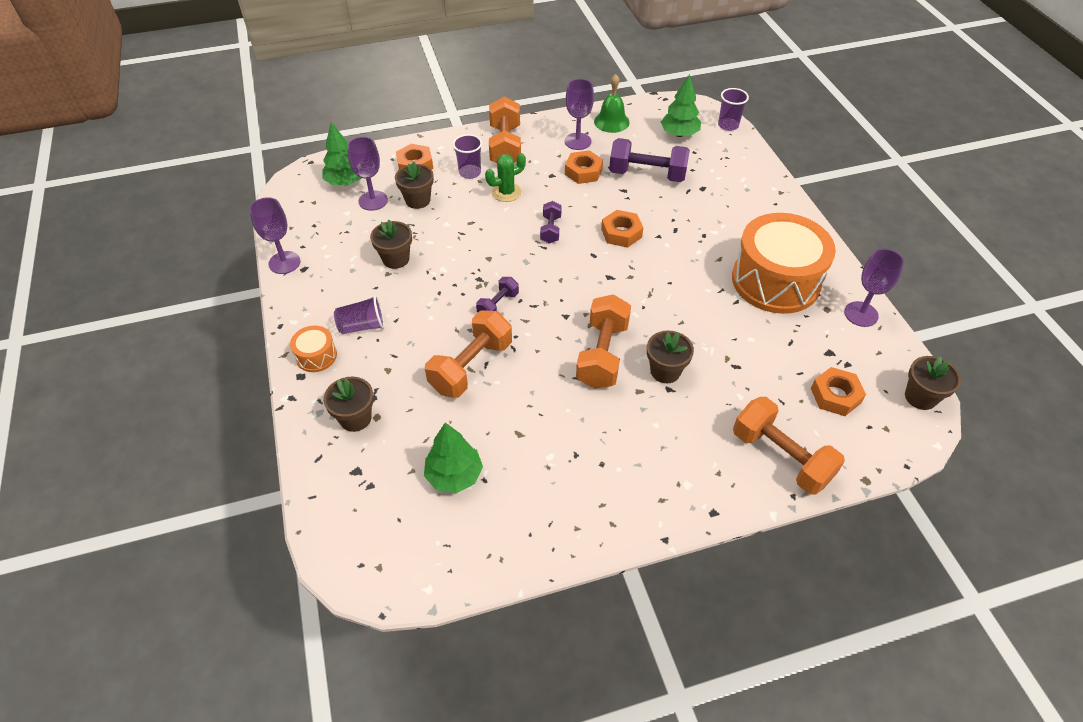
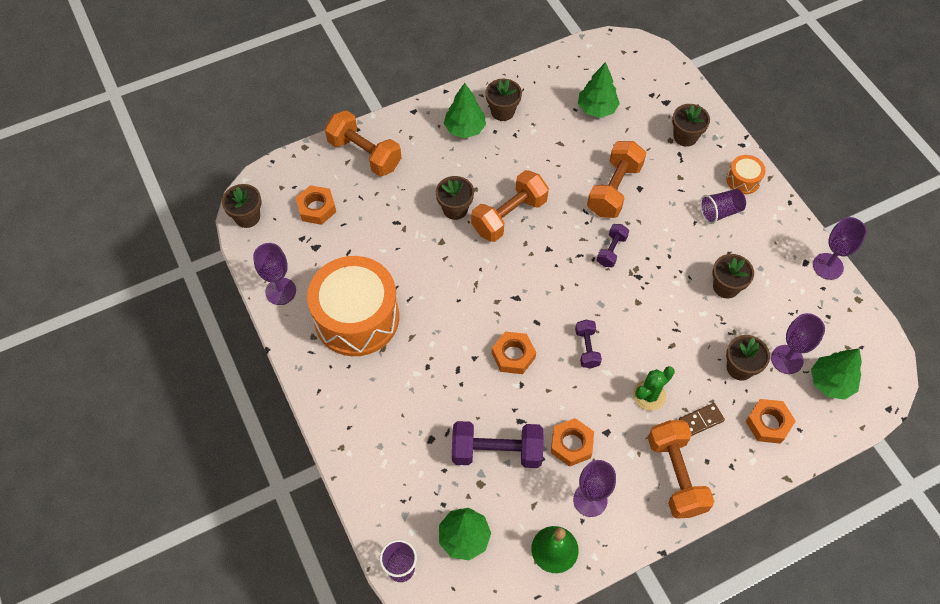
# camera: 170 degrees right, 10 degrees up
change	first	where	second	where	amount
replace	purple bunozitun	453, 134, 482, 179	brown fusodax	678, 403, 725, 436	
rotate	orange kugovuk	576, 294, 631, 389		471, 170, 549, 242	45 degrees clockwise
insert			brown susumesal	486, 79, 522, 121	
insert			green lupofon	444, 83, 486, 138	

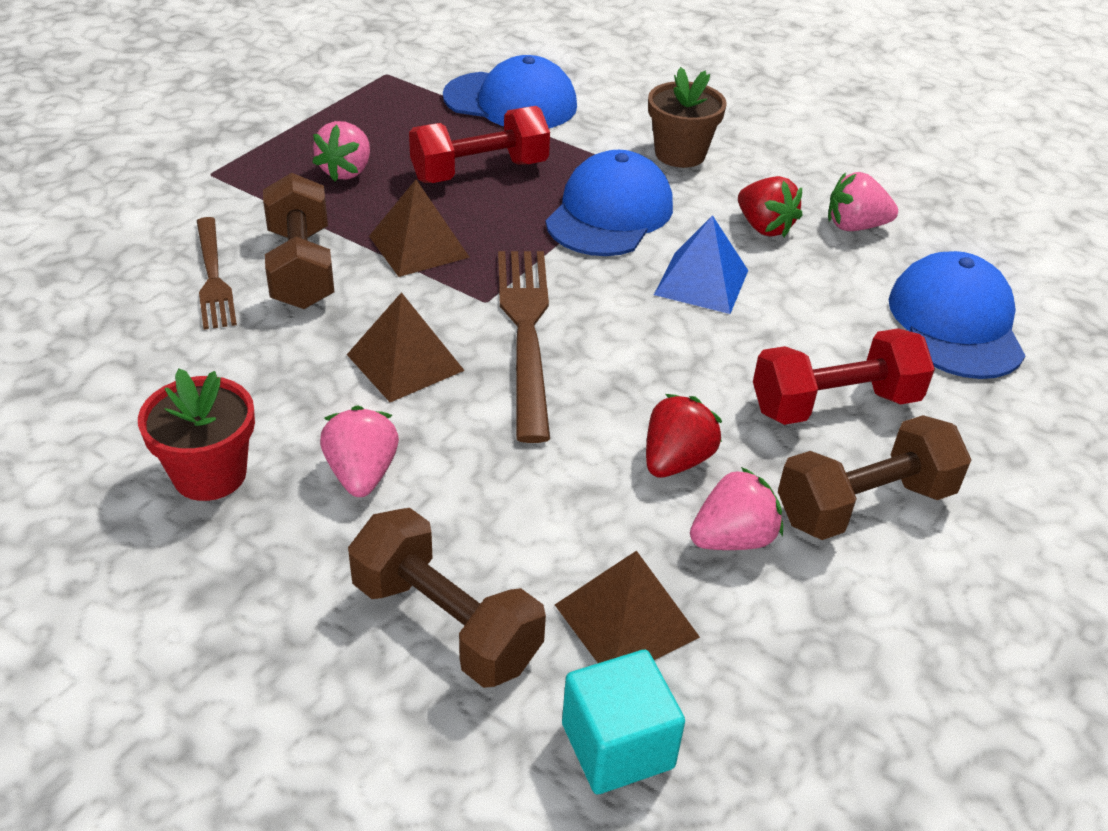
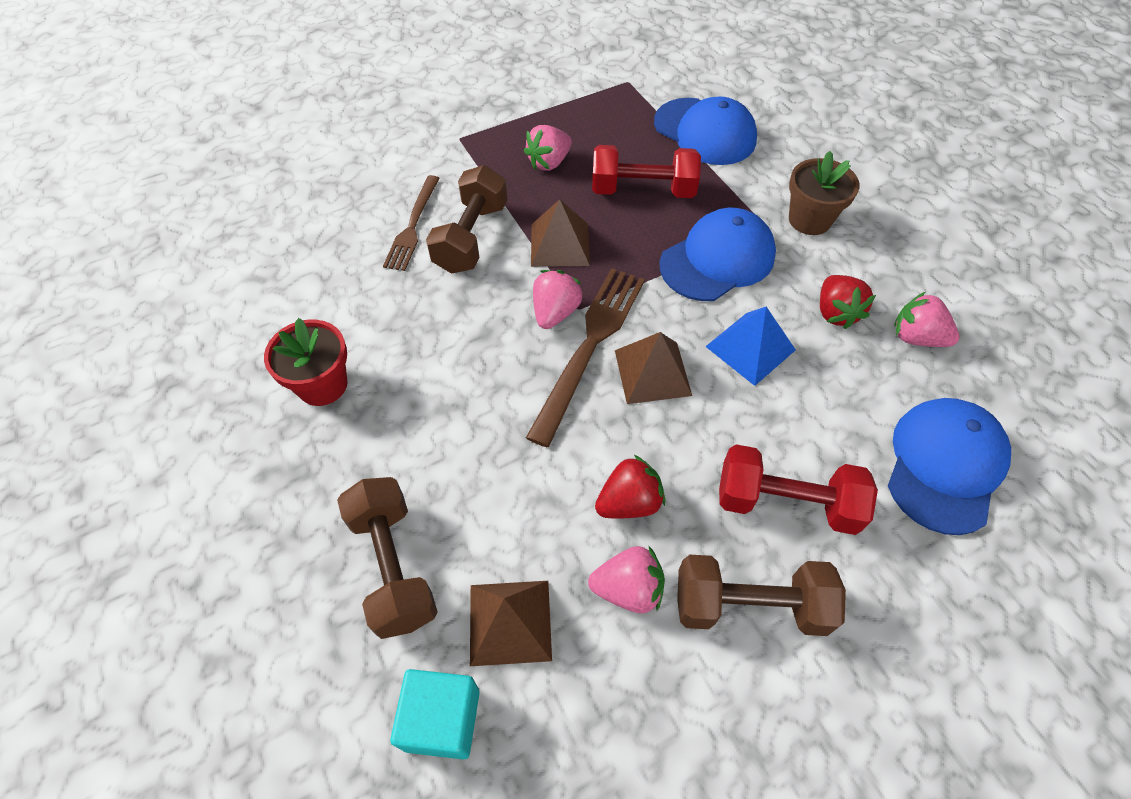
# camera: 30 degrees right, 15 degrees up
change	first	where	second	where	amount
move	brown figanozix	347, 292, 465, 402		615, 332, 692, 404	
move	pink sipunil	320, 405, 399, 497		533, 270, 583, 329	

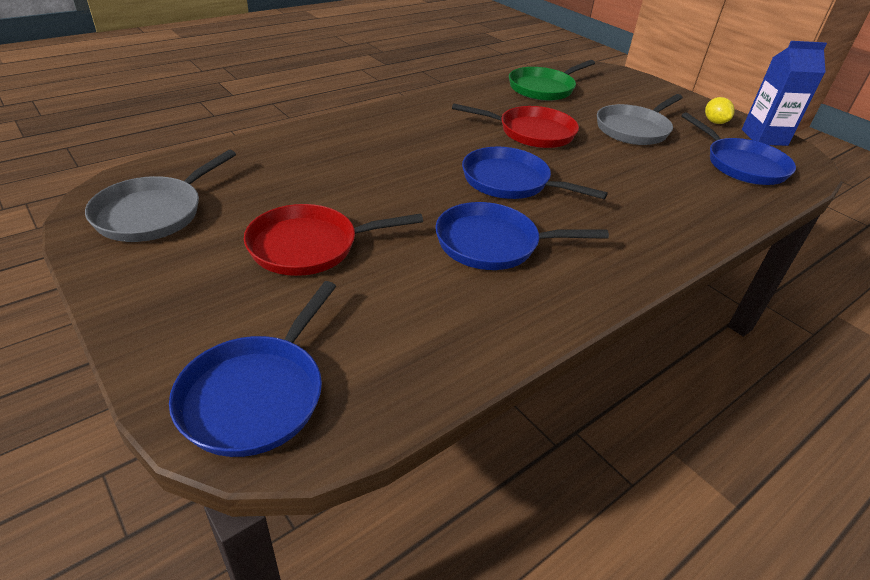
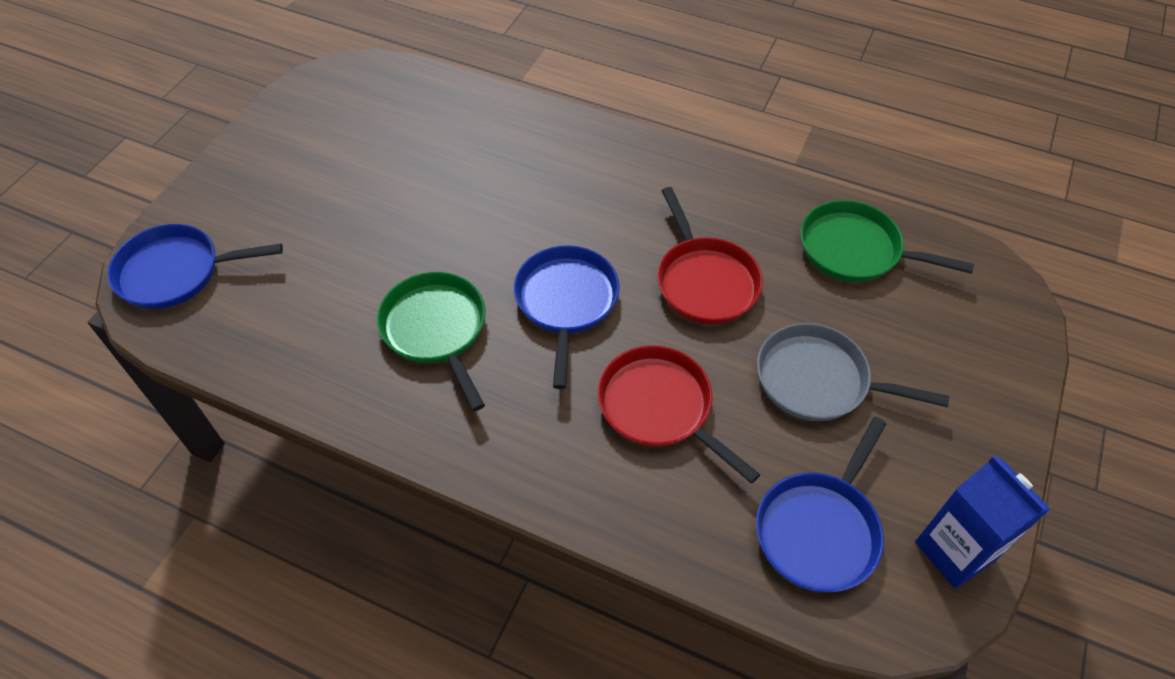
# camera: 65 degrees right, 15 degrees up
change	first	where	second	where	amount
delete	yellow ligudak	705, 97, 735, 124			
delete	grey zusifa	85, 150, 236, 242			
recolor	blue zusifa	435, 202, 609, 270	green zusifa	377, 272, 486, 411	
move	red zusifa	244, 204, 423, 276		597, 345, 761, 484	

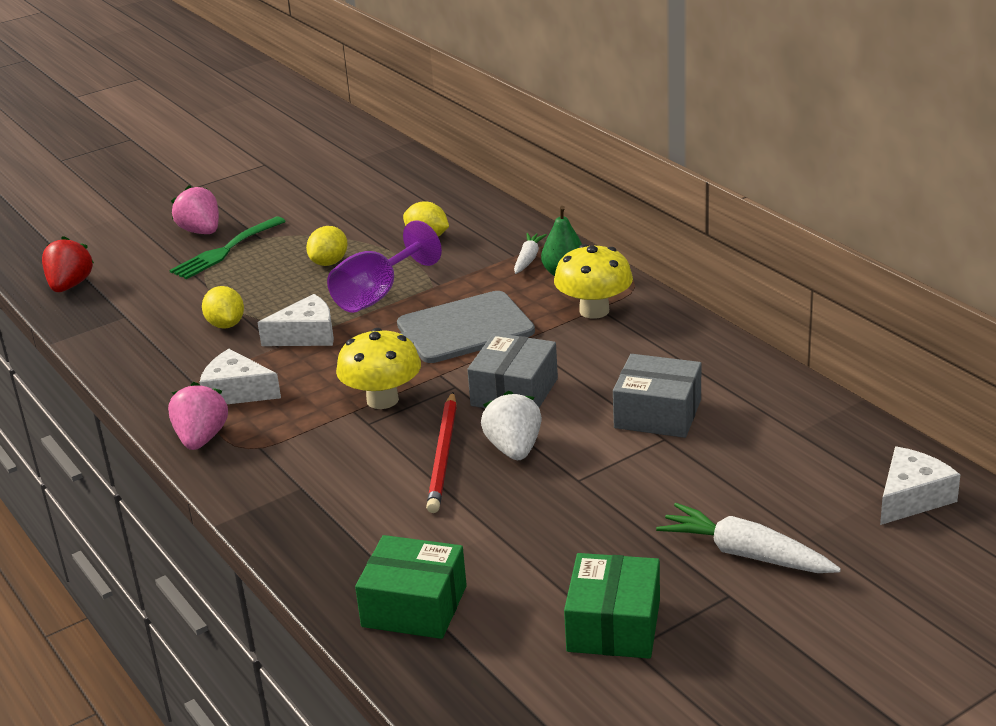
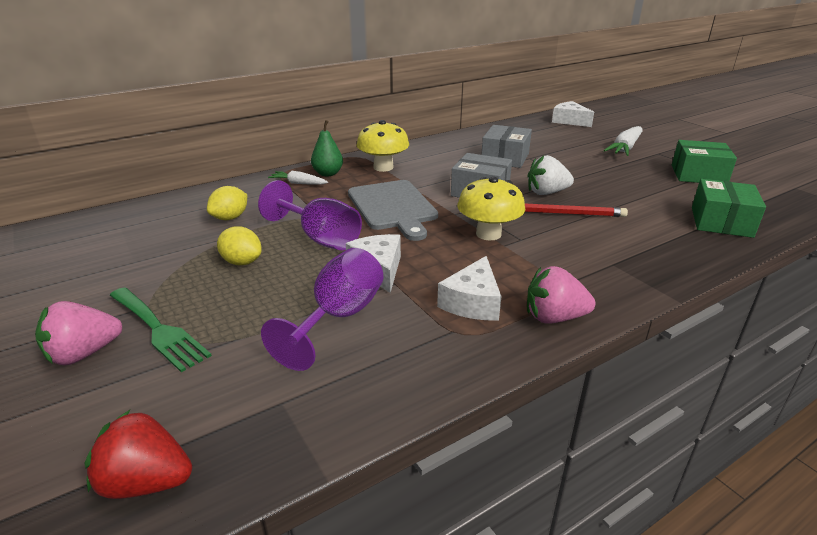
# camera: 90 degrees left, 0 degrees up
change	first	where	second	where	amount
replace	yellow ligudak	202, 286, 244, 329	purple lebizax	261, 248, 383, 371	

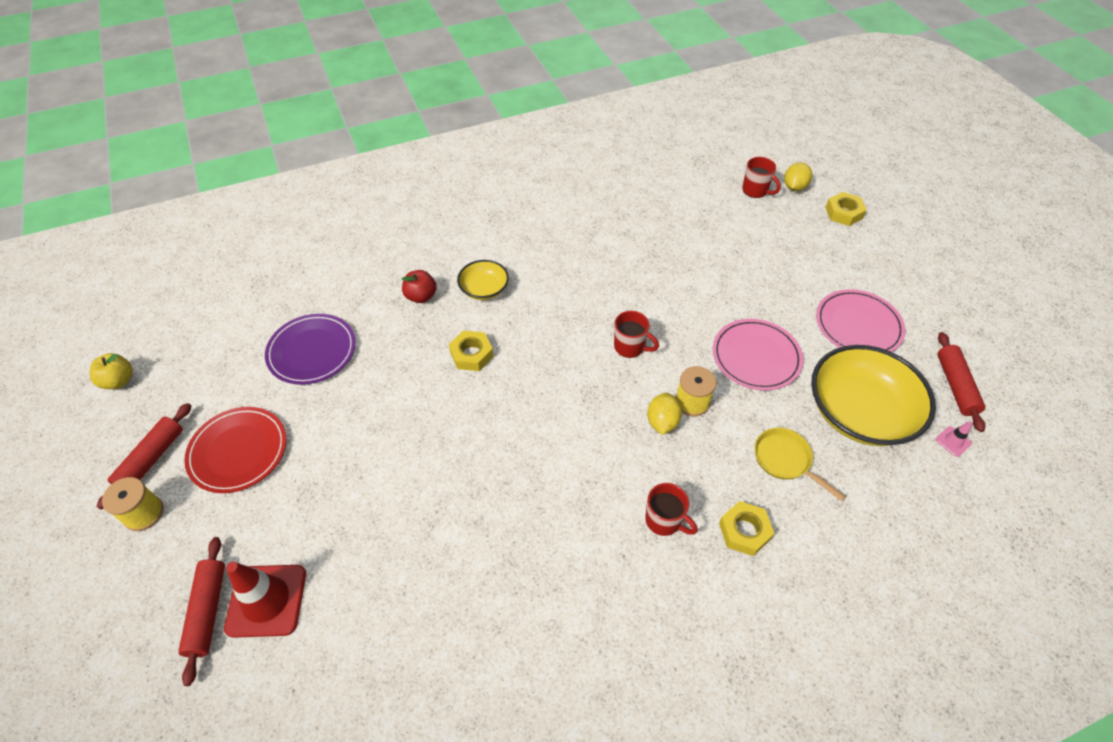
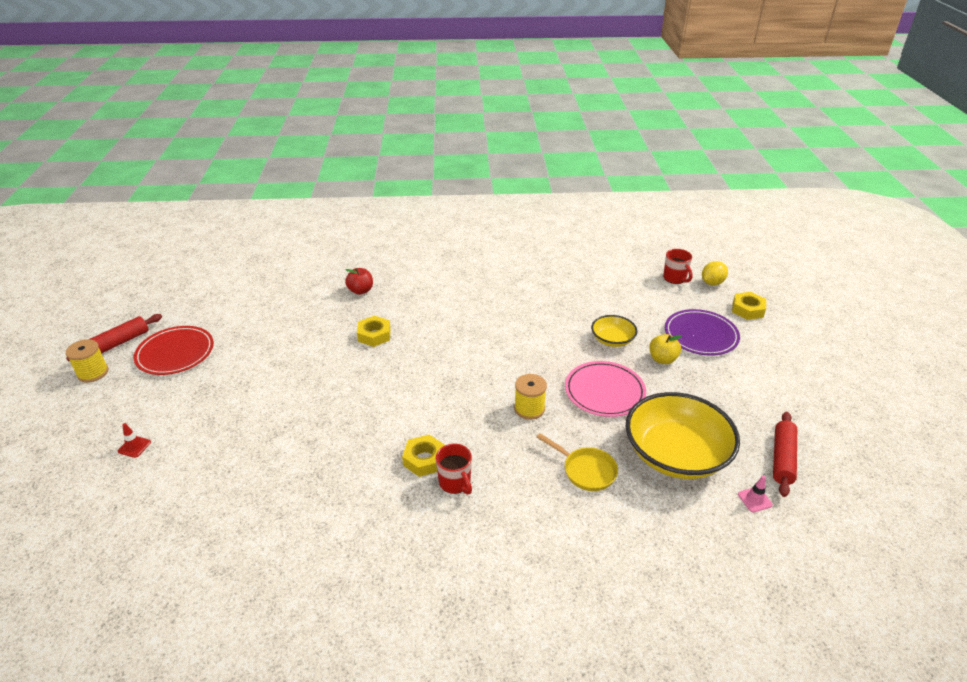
# camera: 20 degrees right, 15 degrees down
change	first	where	second	where	amount
move	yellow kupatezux	457, 260, 509, 300		591, 315, 637, 347	
delete	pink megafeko	816, 289, 906, 352			
delete	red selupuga	614, 311, 659, 358			
move	purple megafeko	265, 314, 356, 385		665, 309, 740, 356	
move	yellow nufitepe	90, 353, 133, 389		650, 334, 682, 364	
delete	yellow ligudak	647, 393, 682, 435			
rotate	yellow zusifa	755, 428, 846, 501		537, 433, 618, 491	150 degrees clockwise
move	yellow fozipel	719, 501, 775, 556		402, 435, 445, 477	
delete	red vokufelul	178, 537, 225, 686			
resize	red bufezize	224, 562, 306, 638		118, 423, 151, 458	x0.44

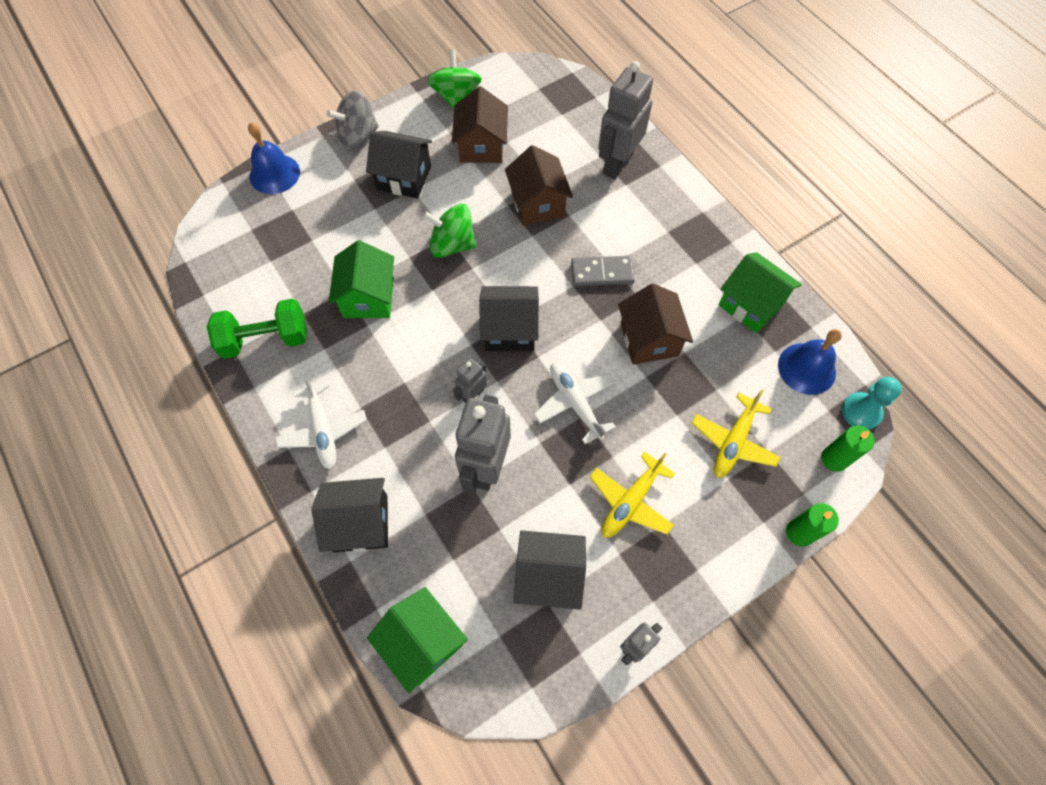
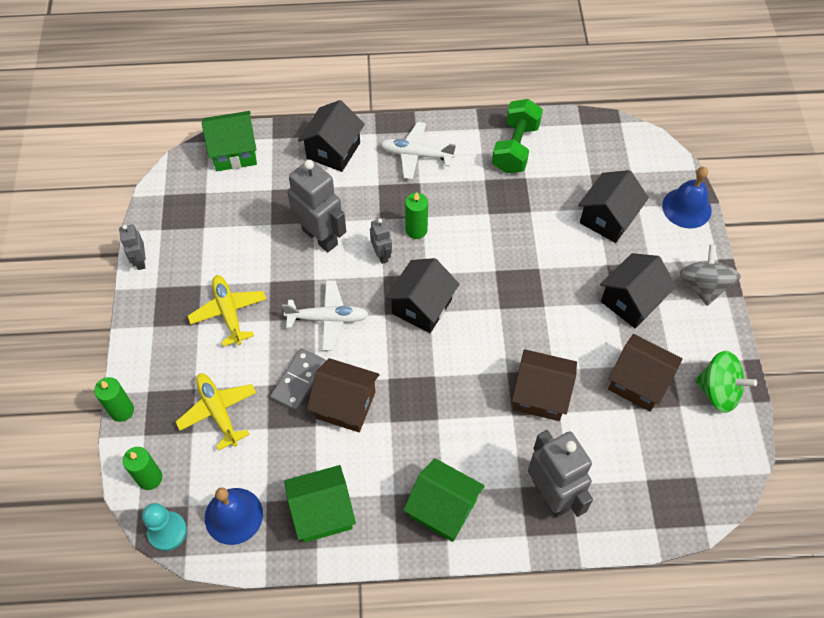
# camera: 120 degrees right, 5 degrees down
change	first	where	second	where	amount
delete	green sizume	423, 204, 476, 258			
move	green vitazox	329, 240, 394, 318		403, 458, 485, 542	
move	grey fusodax	571, 256, 635, 286		270, 348, 326, 411	
move	black vitazox	514, 530, 586, 610		578, 170, 649, 243	
insert			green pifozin	405, 192, 428, 239	

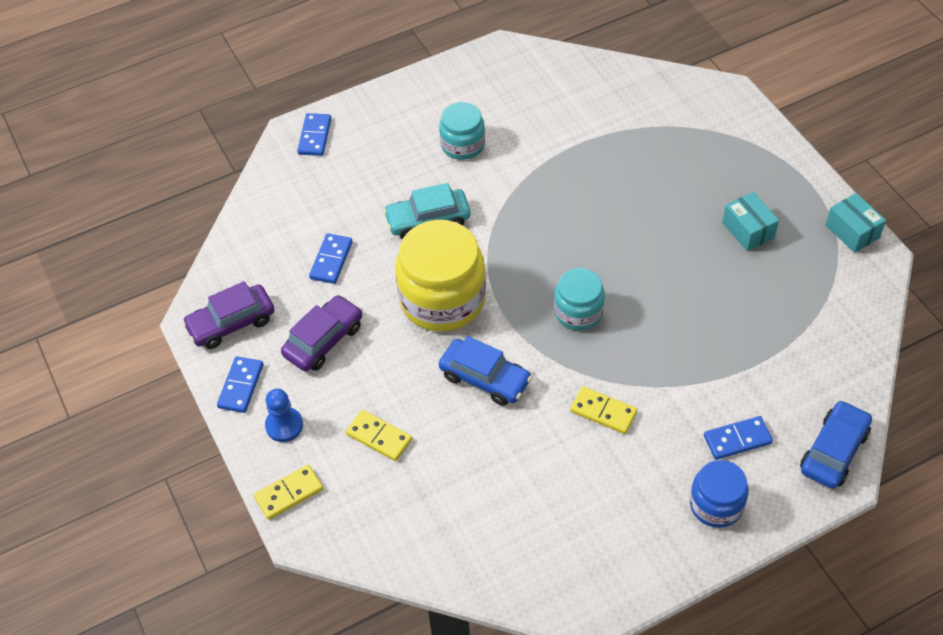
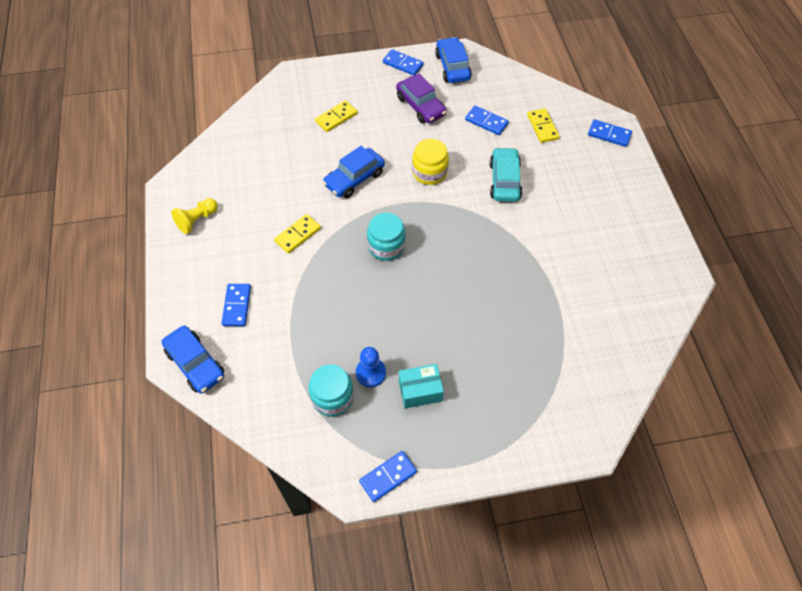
# camera: 105 degrees right, 5 degrees up
change	first	where	second	where	amount
move	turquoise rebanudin	439, 102, 485, 160		309, 364, 354, 416	
replace	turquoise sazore	826, 193, 886, 253	blue fusodax	359, 451, 417, 502	
resize	yellow rebanudin	395, 220, 486, 332		412, 139, 449, 185	x0.56
recolor	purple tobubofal	182, 281, 274, 349	blue tobubofal	435, 37, 472, 83	
move	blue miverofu	265, 389, 303, 442		356, 347, 386, 387	
delete	blue rebanudin	690, 460, 749, 528			
move	yellow fusodax	254, 465, 323, 520		527, 108, 560, 143	
insert			yellow miverofu	171, 198, 218, 234	

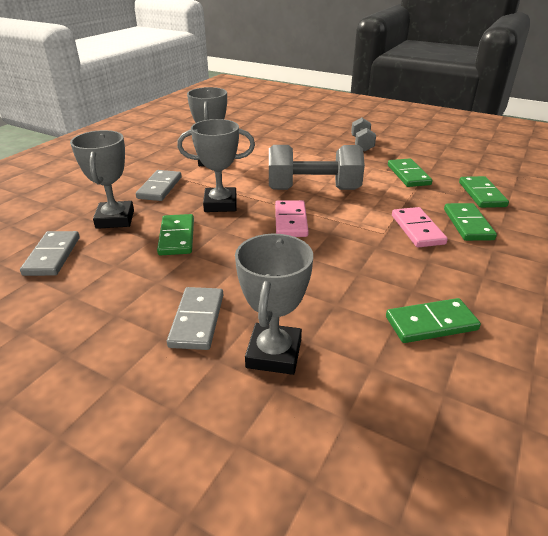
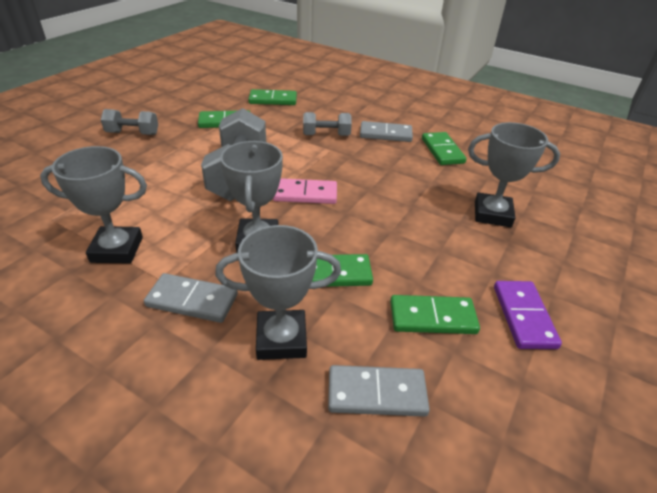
# camera: 90 degrees left, 5 degrees up
change	first	where	second	where	amount
move	green fusodax	444, 203, 497, 241		390, 295, 480, 334	
replace	pink fusodax	392, 207, 448, 247	grey kugovuk	303, 112, 352, 136	
move	grey fusodax	167, 287, 223, 350		360, 121, 413, 142	
insert			purple fusodax	494, 281, 562, 349	

